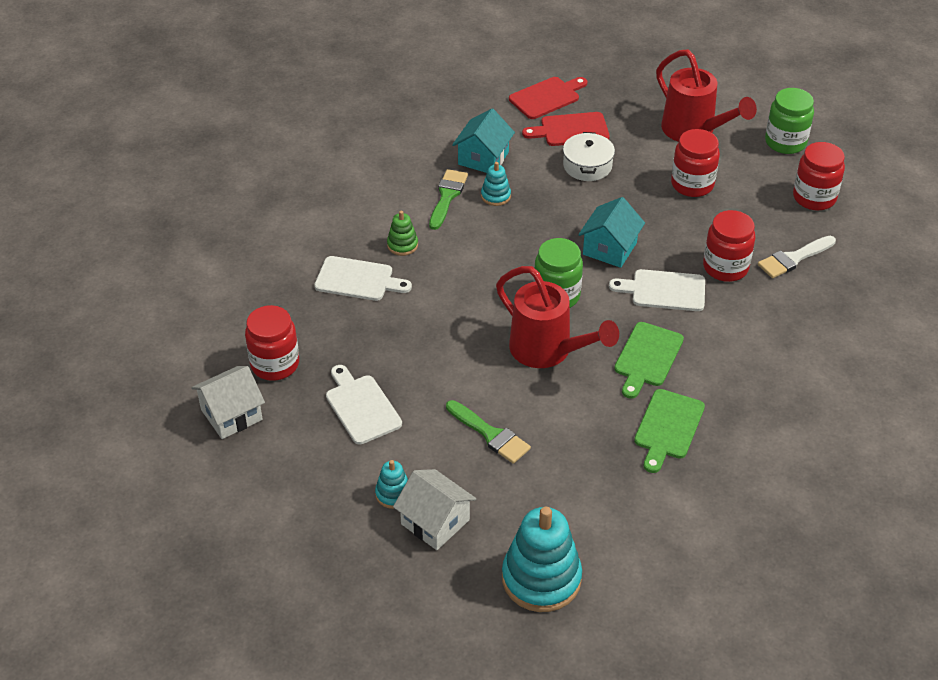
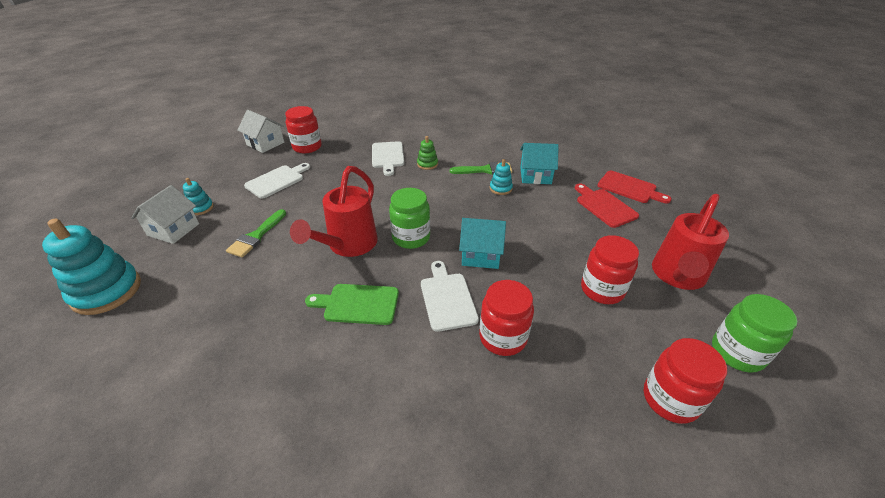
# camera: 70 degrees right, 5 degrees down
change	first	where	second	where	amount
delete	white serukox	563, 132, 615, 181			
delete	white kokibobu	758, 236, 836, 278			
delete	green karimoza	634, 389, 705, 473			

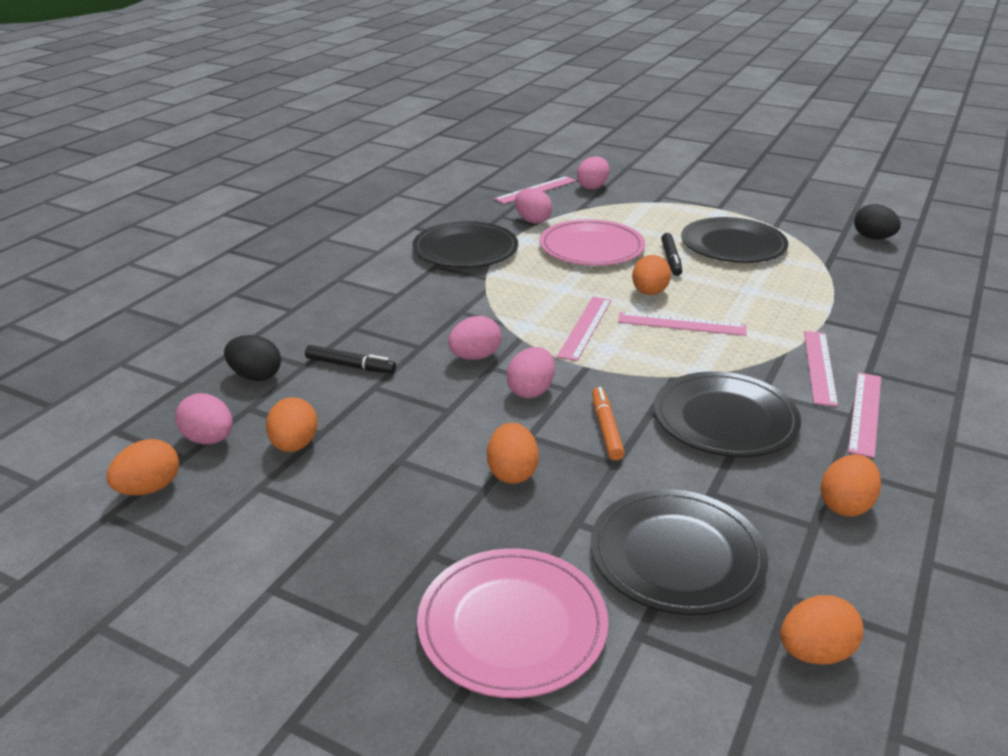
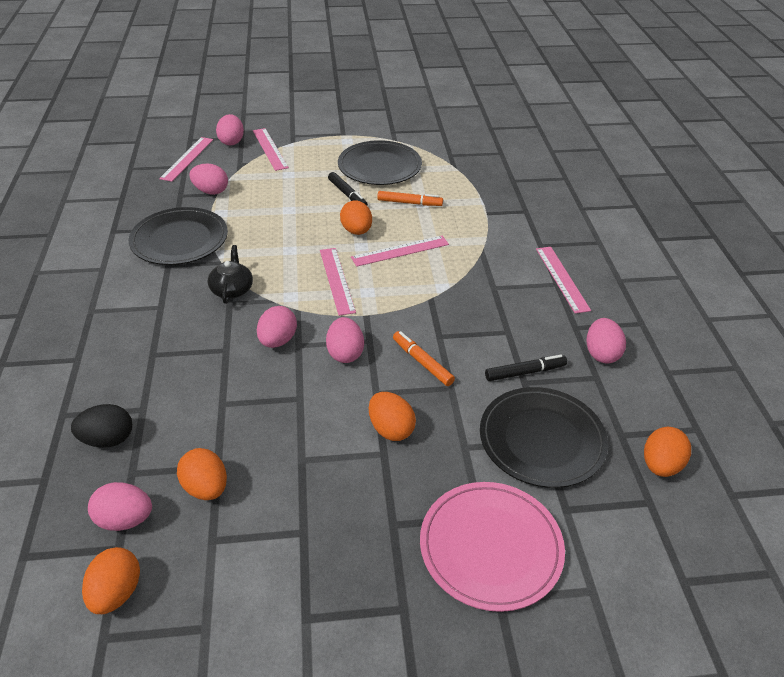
# camera: 35 degrees left, 10 degrees up
change	first	where	second	where	amount
delete	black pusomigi	854, 204, 901, 239			
delete	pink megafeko	539, 219, 645, 266			
move	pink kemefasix	804, 331, 838, 406		253, 128, 289, 171	
move	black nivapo	305, 345, 396, 374		485, 355, 567, 381	
delete	black megafeko	654, 371, 801, 457			
recolor	orange pusomigi	820, 454, 881, 517	pink pusomigi	586, 318, 626, 363	
insert			orange nivapo	377, 191, 443, 206	
insert			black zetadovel	208, 245, 253, 304	

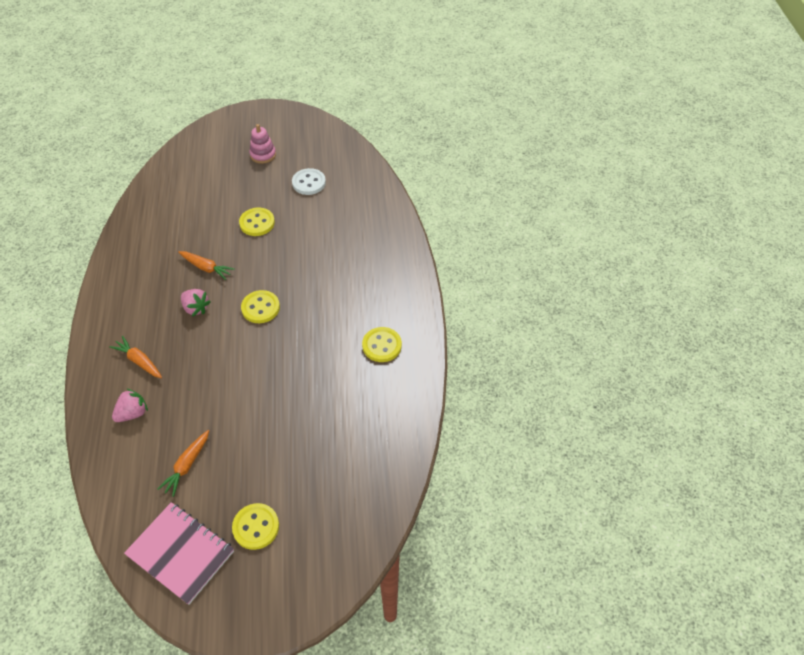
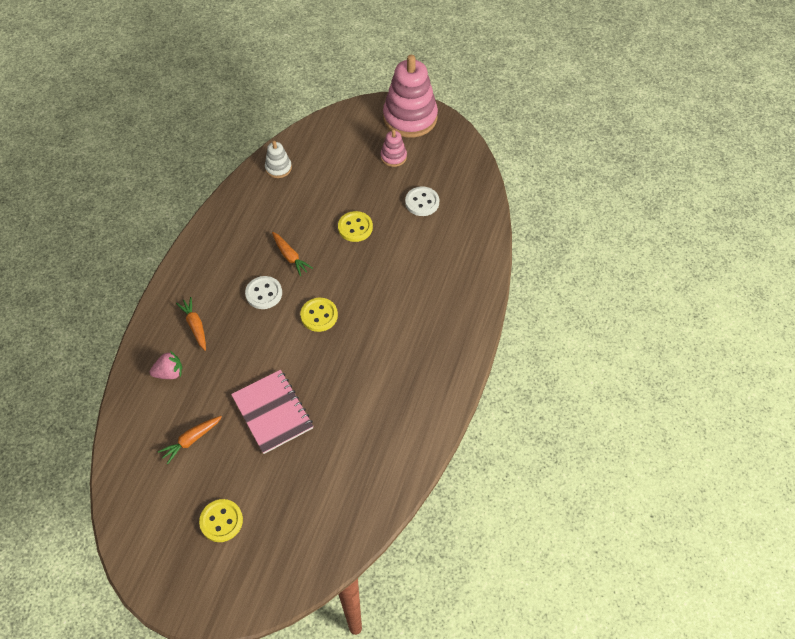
# camera: 25 degrees right, 5 degrees up
change	first	where	second	where	amount
replace	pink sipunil	181, 289, 211, 316	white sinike	245, 276, 282, 309	
delete	yellow sinike	362, 327, 402, 362			
move	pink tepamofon	124, 502, 234, 605		231, 370, 314, 454	
insert			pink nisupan	383, 55, 438, 138	
insert			white nisupan	265, 141, 292, 178	

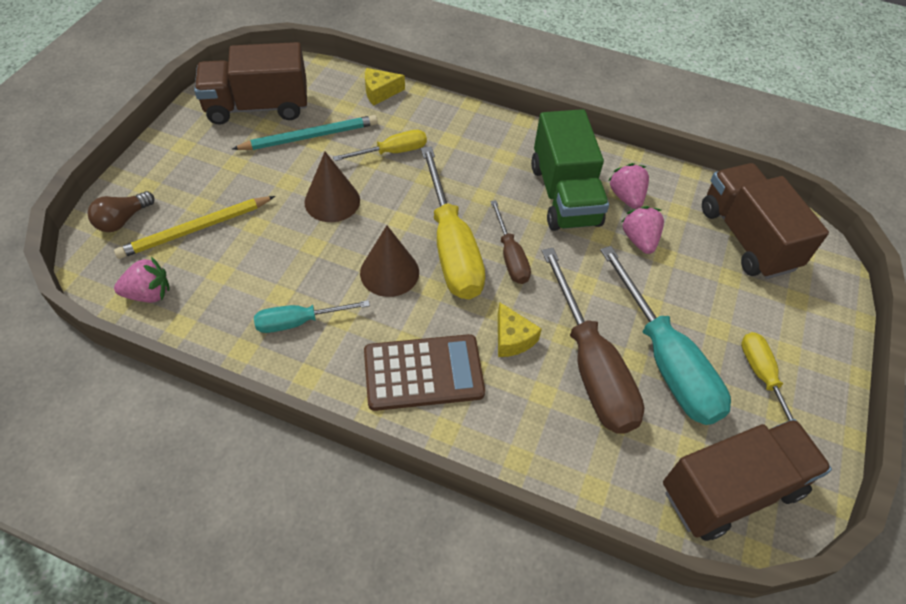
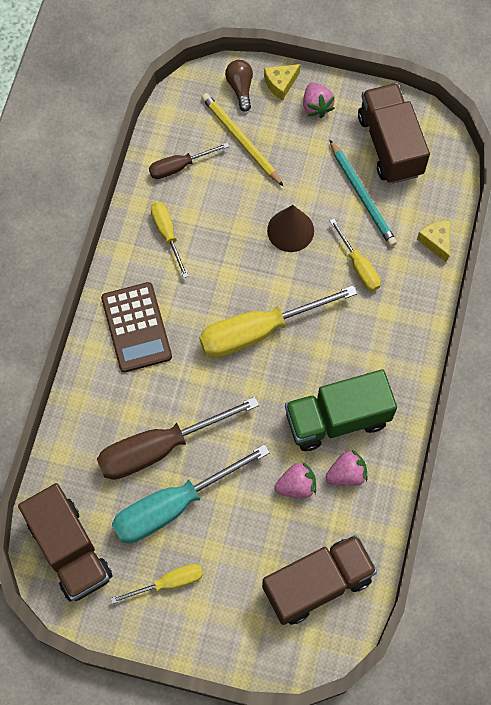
# camera: 85 degrees right, 15 degrees up
change	first	where	second	where	amount
rotate	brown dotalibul	88, 191, 155, 232		225, 60, 253, 112	45 degrees clockwise
move	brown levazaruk	490, 200, 531, 284		149, 143, 229, 179	
delete	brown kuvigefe	360, 225, 419, 297			
move	pink sipunil	114, 257, 170, 303		303, 83, 335, 118	
recolor	turquoise levazaruk	254, 300, 370, 333	yellow levazaruk	151, 202, 189, 278	
move	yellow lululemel	498, 303, 542, 357		264, 64, 300, 100	

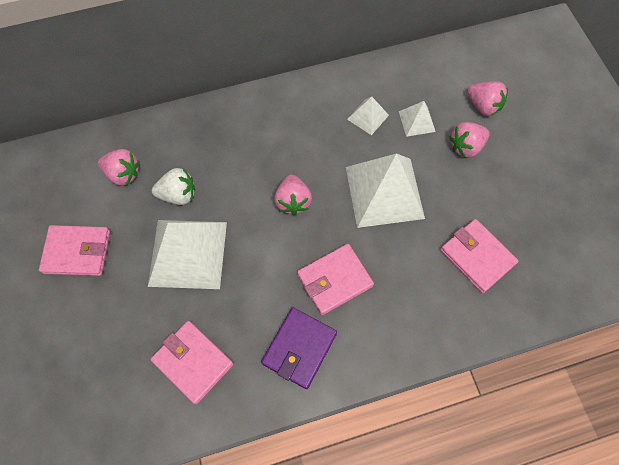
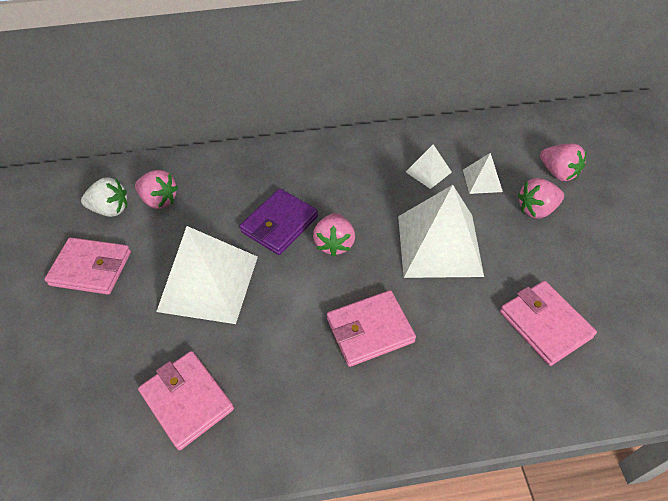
# camera: 10 degrees right, 15 degrees down
change	first	where	second	where	amount
move	white sipunil	152, 168, 195, 205		81, 177, 127, 217	
move	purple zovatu	261, 307, 337, 389		240, 189, 318, 255	

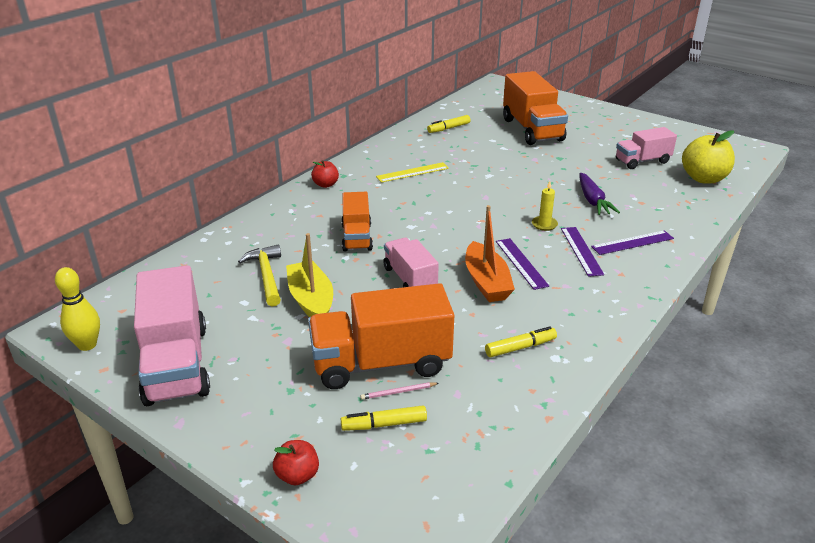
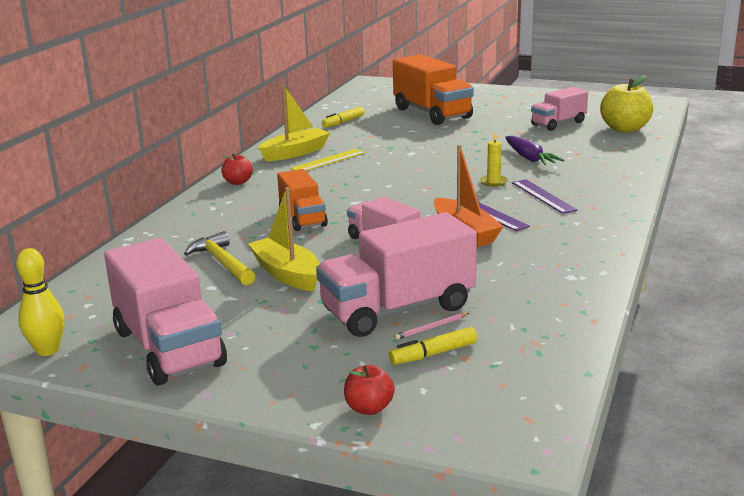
# camera: 15 degrees left, 10 degrees down
change	first	where	second	where	amount
delete	purple kemefasix	591, 230, 674, 255			
recolor	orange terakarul	308, 283, 454, 389	pink terakarul	316, 212, 477, 337	
delete	yellow nivapo	485, 326, 557, 357			
insert			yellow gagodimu	258, 85, 330, 161	

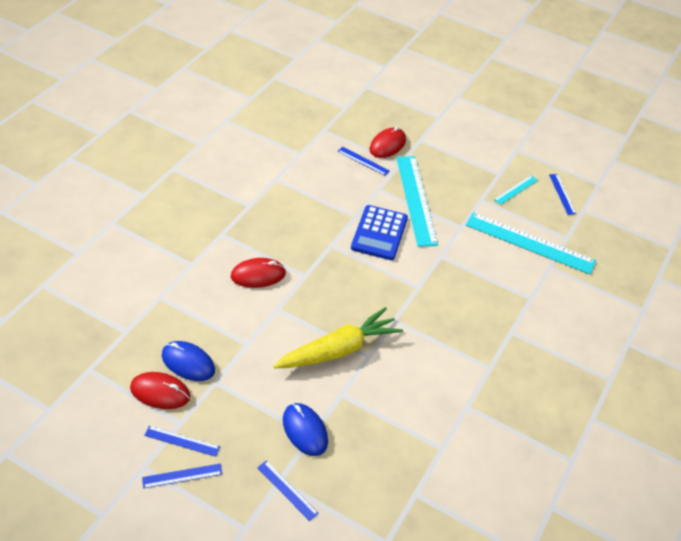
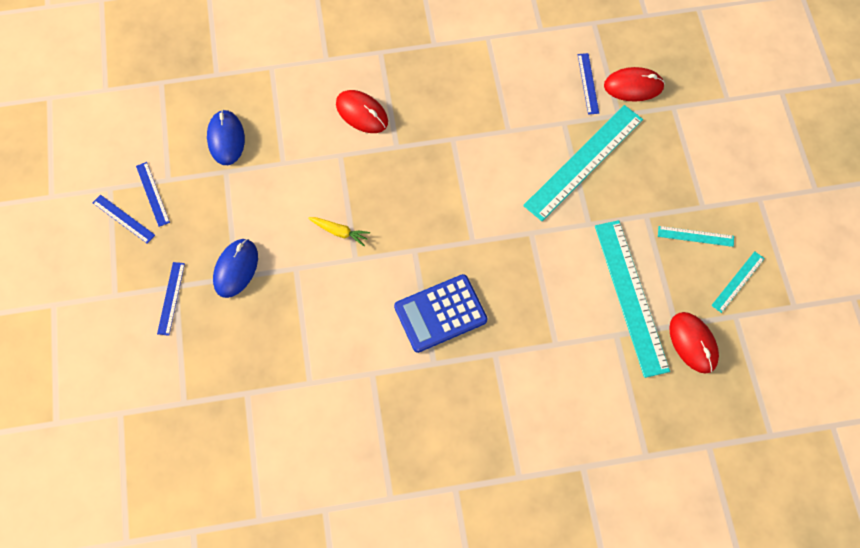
# camera: 55 degrees right, 20 degrees up
change	first	where	second	where	amount
recolor	blue kemefasix	549, 174, 576, 215	turquoise kemefasix	711, 251, 765, 313	
move	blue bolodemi	351, 205, 408, 260		394, 274, 488, 353	
resize	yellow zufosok	273, 307, 403, 368		308, 217, 370, 246	x0.43
move	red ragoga	130, 372, 190, 409		669, 312, 719, 374	

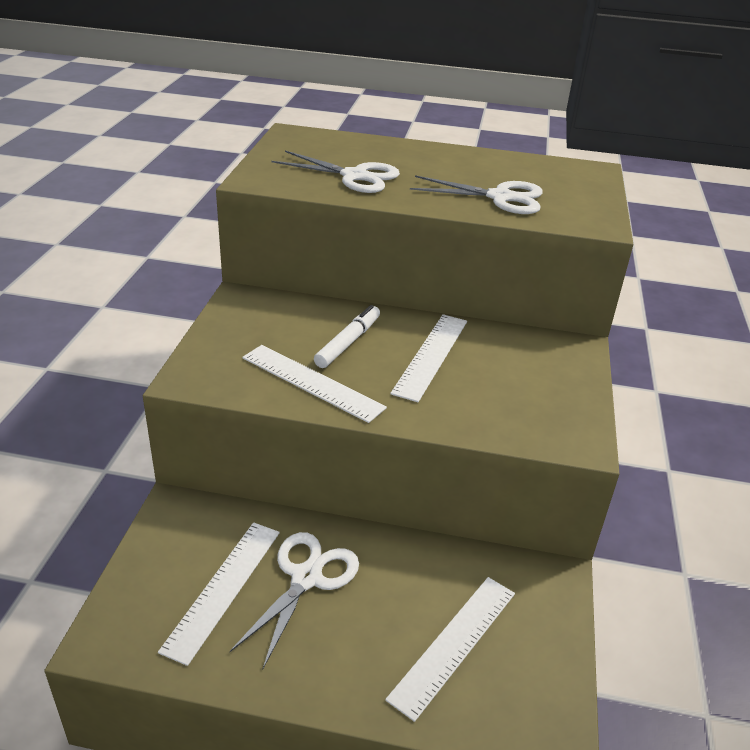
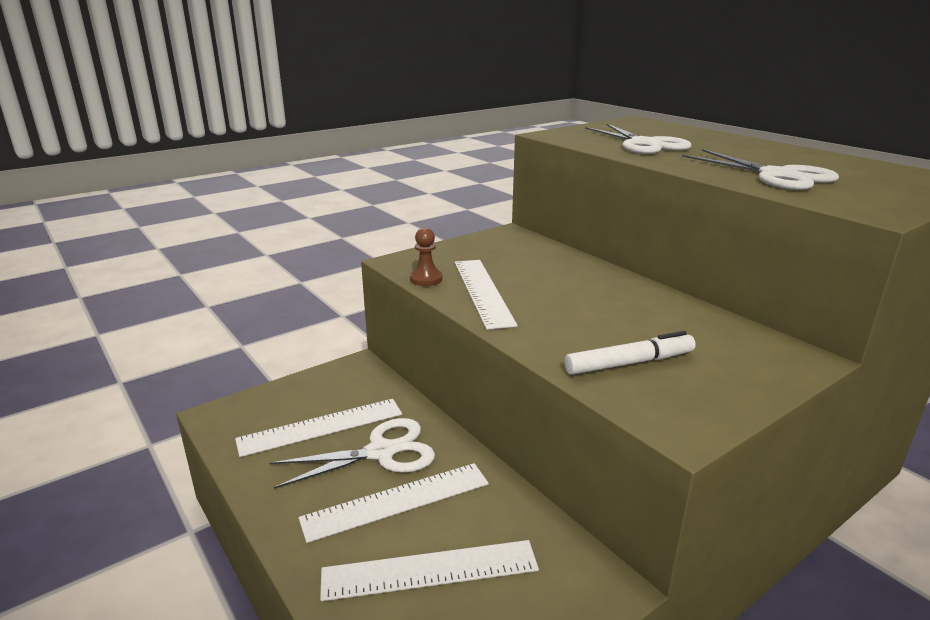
# camera: 45 degrees right, 10 degrees down
change	first	where	second	where	amount
move	white nivapo	314, 305, 380, 368		565, 331, 696, 375	
move	white kemefasix	390, 314, 467, 402		299, 463, 489, 543	
insert			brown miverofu	410, 227, 442, 286	

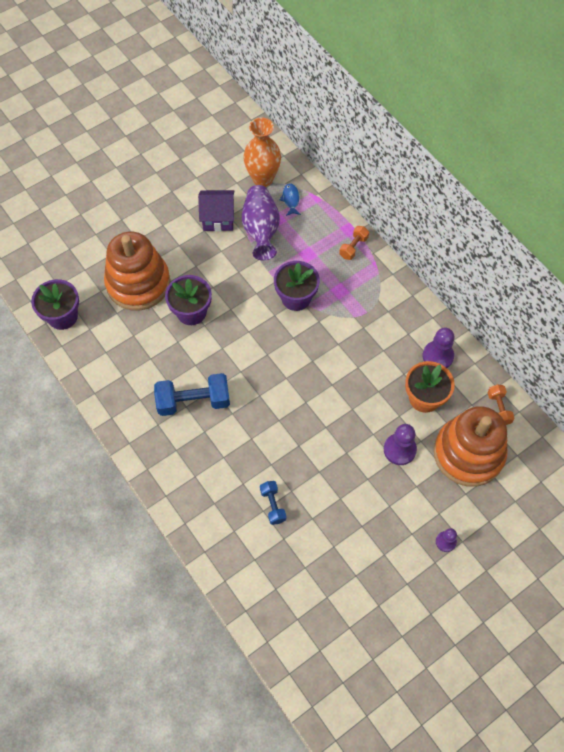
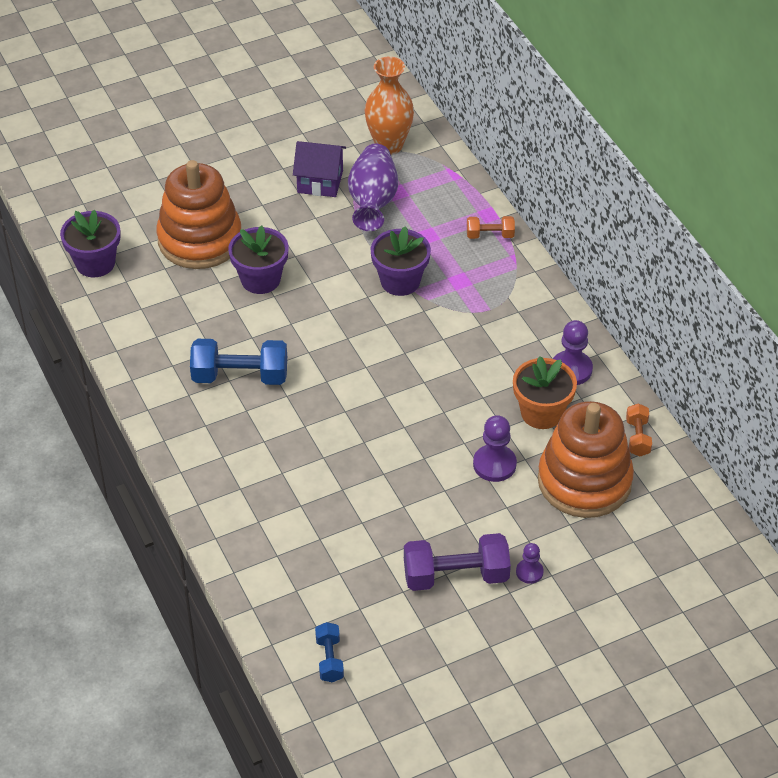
# camera: 10 degrees right, 15 degrees down
change	first	where	second	where	amount
delete	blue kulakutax	280, 183, 301, 216			
rotate	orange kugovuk	339, 226, 369, 260		467, 216, 515, 239	45 degrees clockwise
move	blue kugovuk	260, 481, 286, 525		315, 622, 344, 682	
insert			purple kugovuk	404, 533, 511, 591	

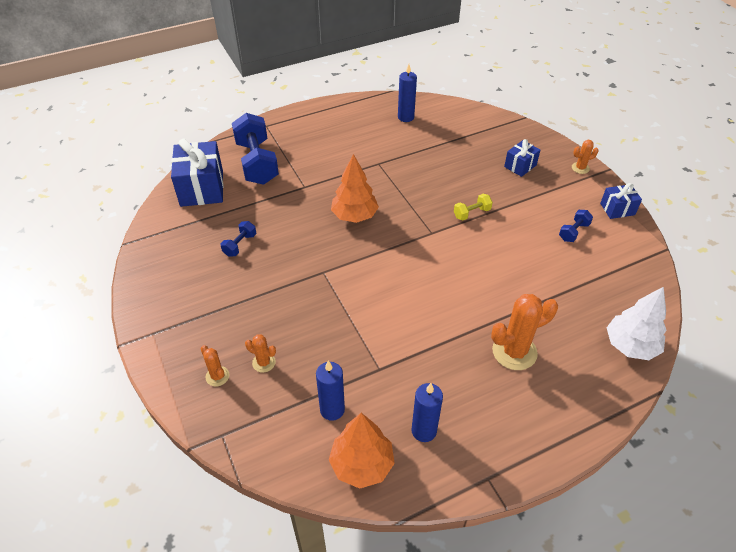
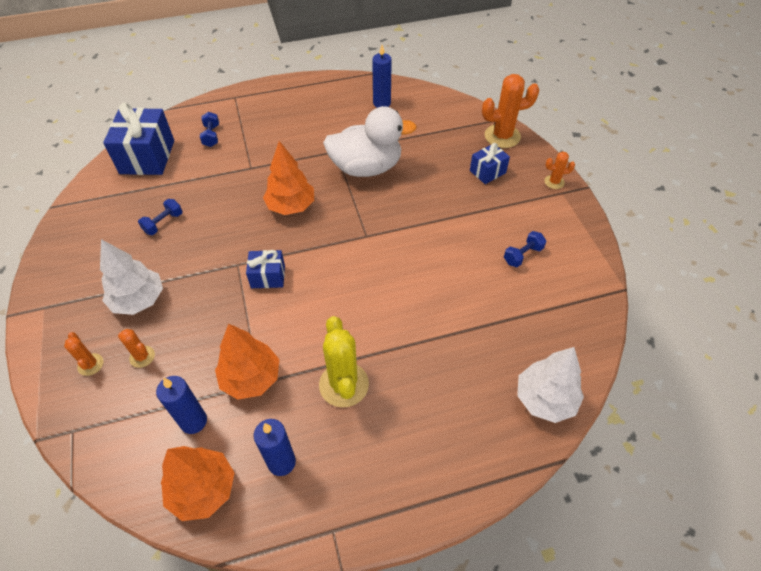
# camera: 10 degrees right, 5 degrees up
change	first	where	second	where	amount
resize	blue kugovuk	232, 113, 279, 185		200, 112, 219, 147	x0.45
move	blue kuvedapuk	600, 183, 642, 219		246, 250, 285, 288	
delete	yellow kugovuk	454, 194, 493, 221			
move	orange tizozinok	491, 294, 558, 370		482, 74, 539, 148	
insert			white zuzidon	323, 106, 417, 177	
insert			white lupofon	100, 239, 163, 315	
insert			yellow tizozinok	319, 316, 369, 407	
insert			orange lupofon	215, 324, 279, 399	

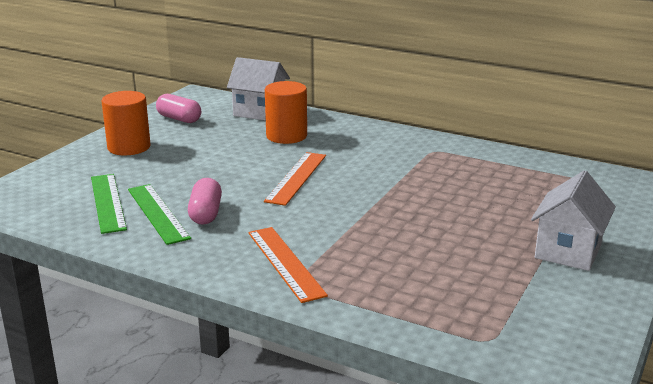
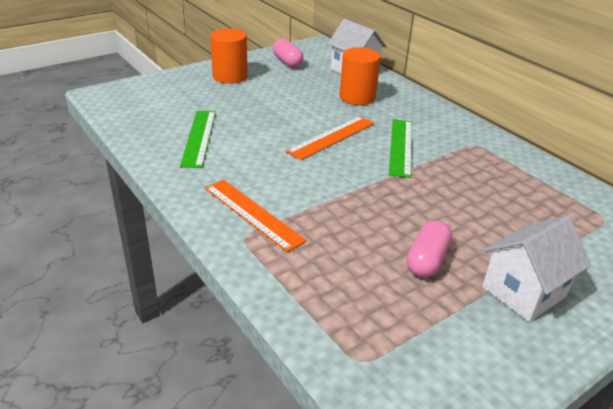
# camera: 25 degrees right, 10 degrees up
change	first	where	second	where	amount
move	green kemefasix	91, 174, 127, 234		389, 119, 412, 178	
move	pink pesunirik	188, 178, 222, 225		407, 220, 452, 278	
rotate	orange kemefasix	248, 227, 328, 303		205, 180, 307, 252	45 degrees counterclockwise

